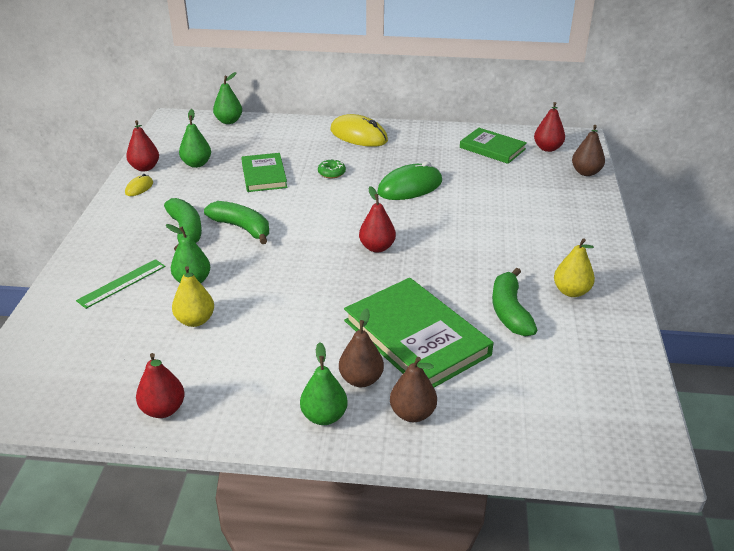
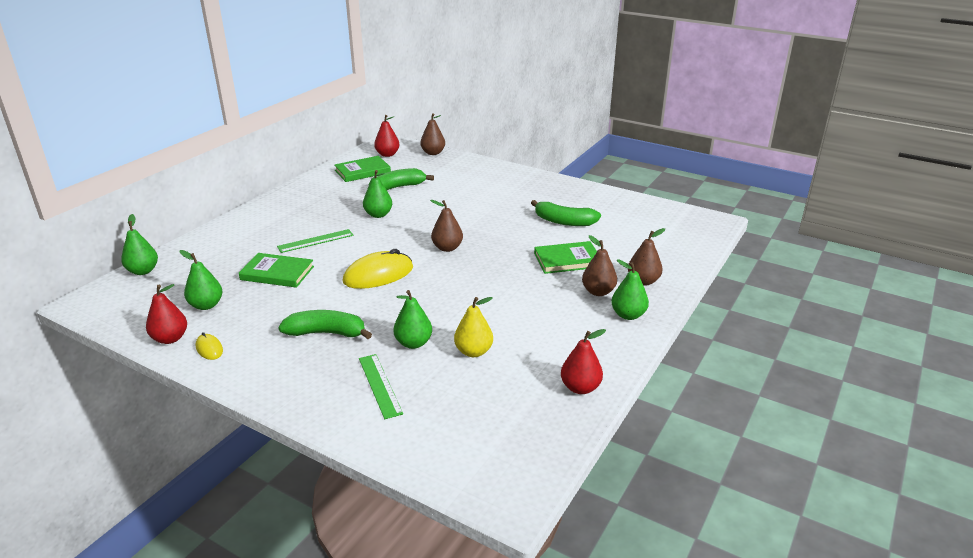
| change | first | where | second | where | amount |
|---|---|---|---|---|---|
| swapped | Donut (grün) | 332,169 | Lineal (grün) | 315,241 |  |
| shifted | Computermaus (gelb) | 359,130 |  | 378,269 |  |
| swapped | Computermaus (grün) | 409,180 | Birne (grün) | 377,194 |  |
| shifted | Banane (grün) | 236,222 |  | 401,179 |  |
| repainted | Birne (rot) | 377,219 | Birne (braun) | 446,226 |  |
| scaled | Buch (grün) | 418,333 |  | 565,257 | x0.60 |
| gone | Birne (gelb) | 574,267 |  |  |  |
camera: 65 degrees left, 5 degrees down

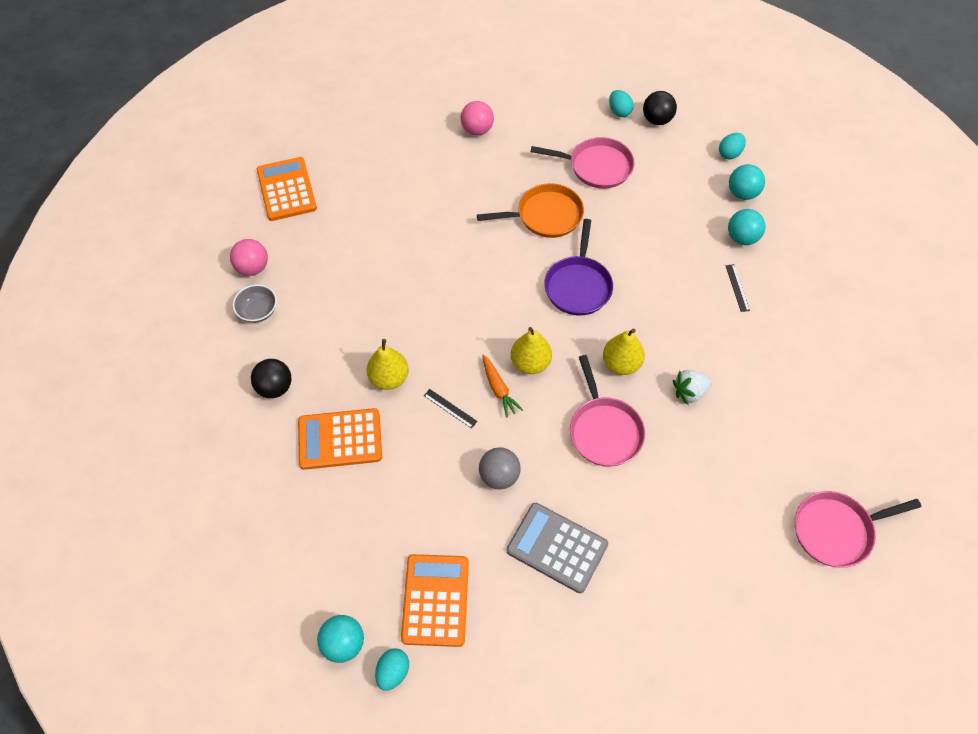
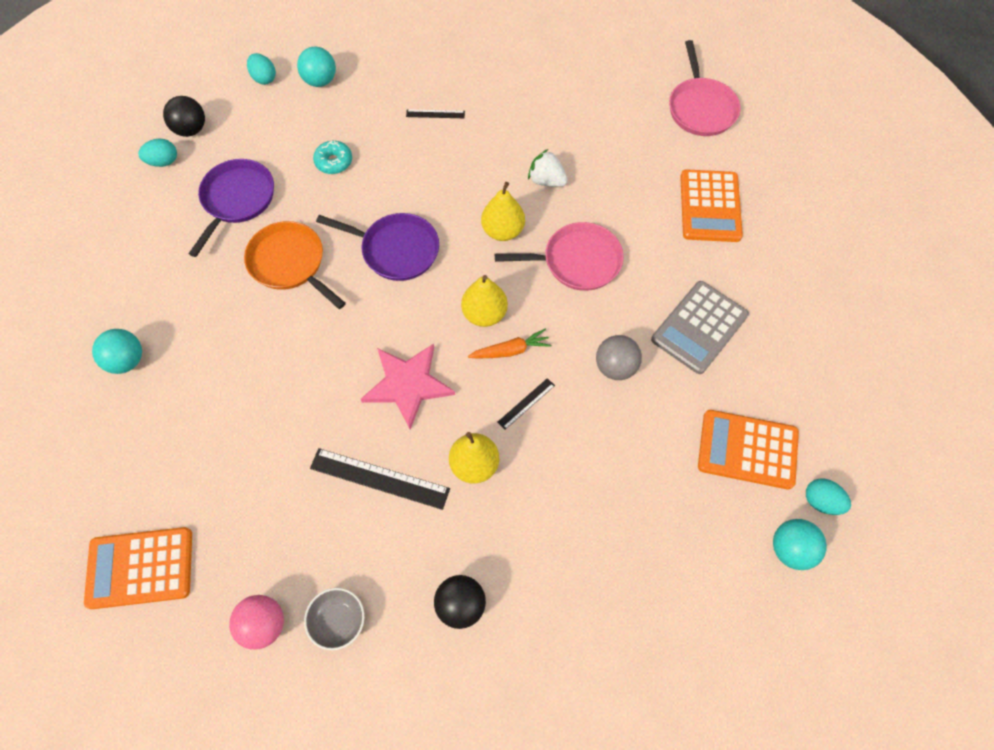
| change | first | where | second | where | amount |
|---|---|---|---|---|---|
| shifted | Ball (türkis) | 746,227 |  | 117,351 |  |
| repainted | Pfanne (rosa) | 582,163 | Pfanne (lila) | 231,208 |  |
| rotated | Pfanne (orange) | 530,210 |  | 295,265 | 45 degrees counterclockwise |
| new |  |  | Lineal (schwarz) | 380,479 |  |
| new |  |  | Donut (türkis) | 332,157 |  |
| new |  |  | Stern (rosa) | 408,387 |  |
| rotated | Erdbeere (weiß) | 692,387 |  | 548,168 | 135 degrees clockwise |
| shifted | Taschenrechner (orange) | 340,439 |  | 711,205 |  |
| gone | Ball (rosa) | 477,118 |  |  |  |
camera: 80 degrees left, 5 degrees up

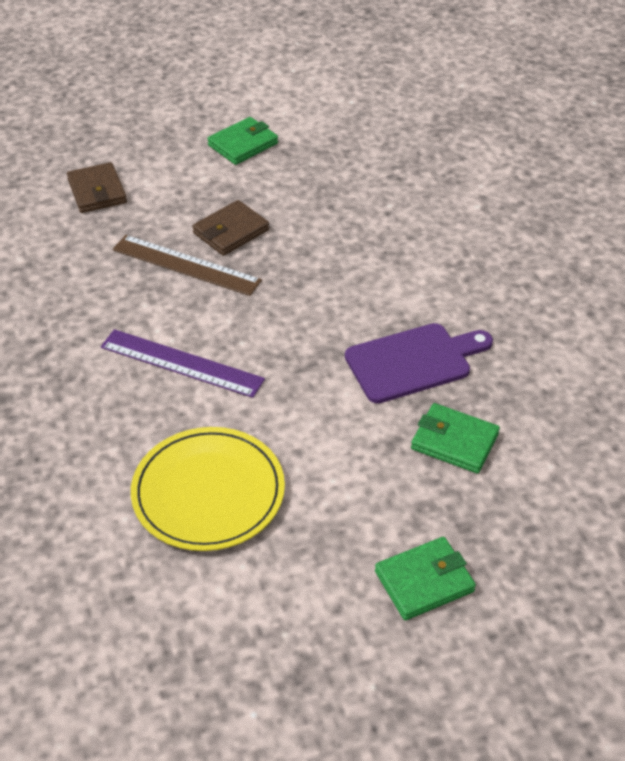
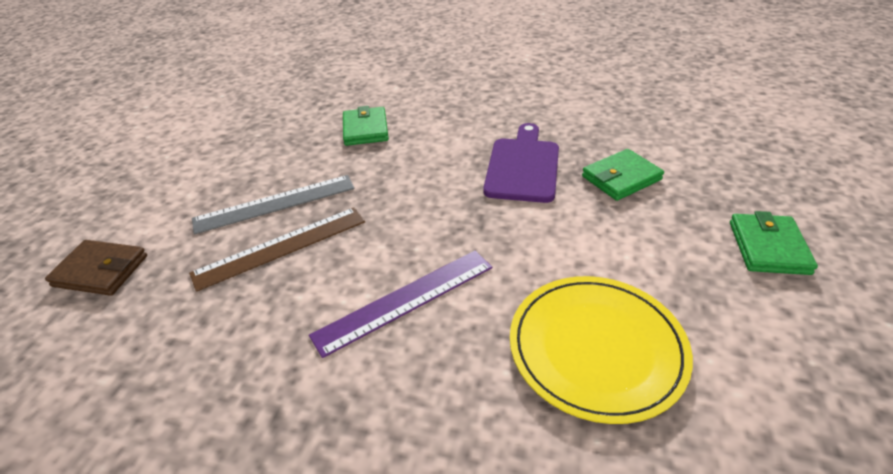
| change | first | where | second | where | amount |
|---|---|---|---|---|---|
| swapped | Geldbörse (braun) | 230,228 | Lineal (grau) | 273,205 |  |
| shifted | Geldbörse (grün) | 242,141 |  | 366,126 |  |
camera: 55 degrees left, 5 degrees down

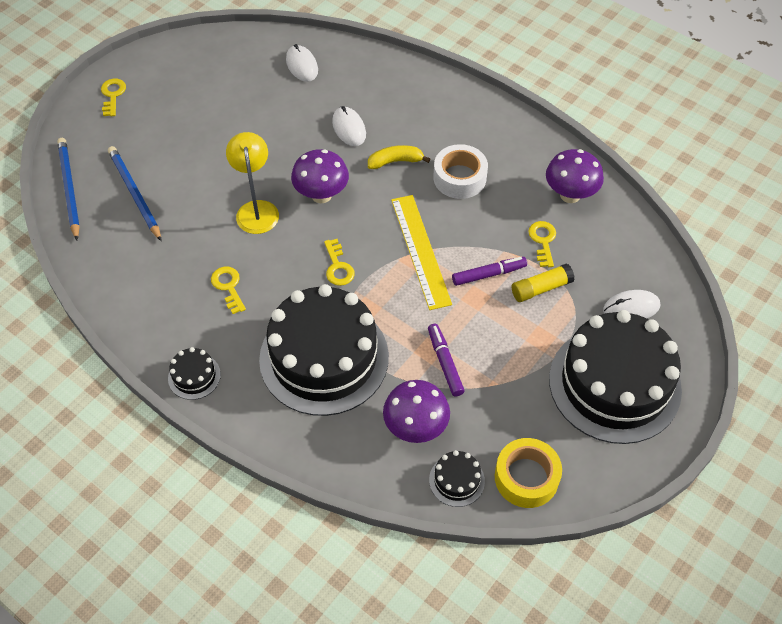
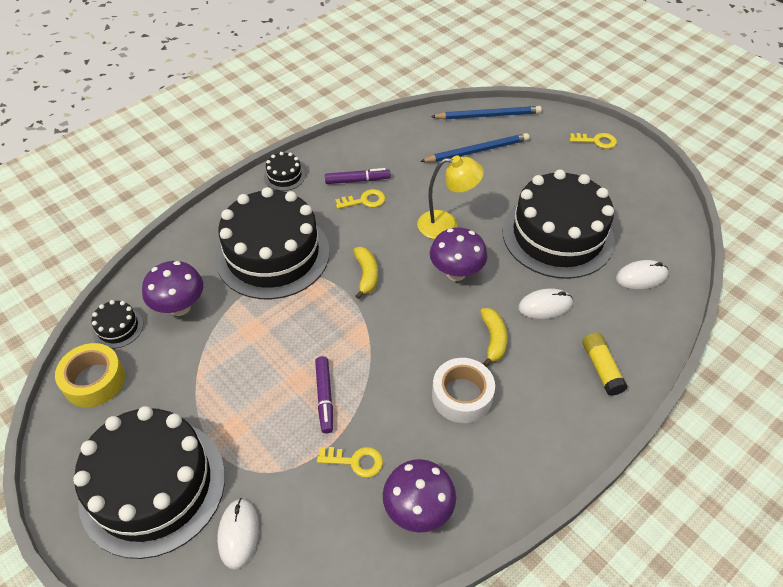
| change | first | where | second | where | amount |
|---|---|---|---|---|---|
| shifted | Filzstift (lila) | 446,360 |  | 358,176 |  |
| swapped | Schlüssel (gelb) | 339,262 | Banane (gelb) | 366,273 |  |
| new |  |  | Kuchen (schwarz) | 559,224 |  |
| shifted | Klebestift (gelb) | 543,282 |  | 605,364 |  |
| gone | Lineal (gelb) | 421,252 |  |  |  |
camera: 100 degrees right, 5 degrees down

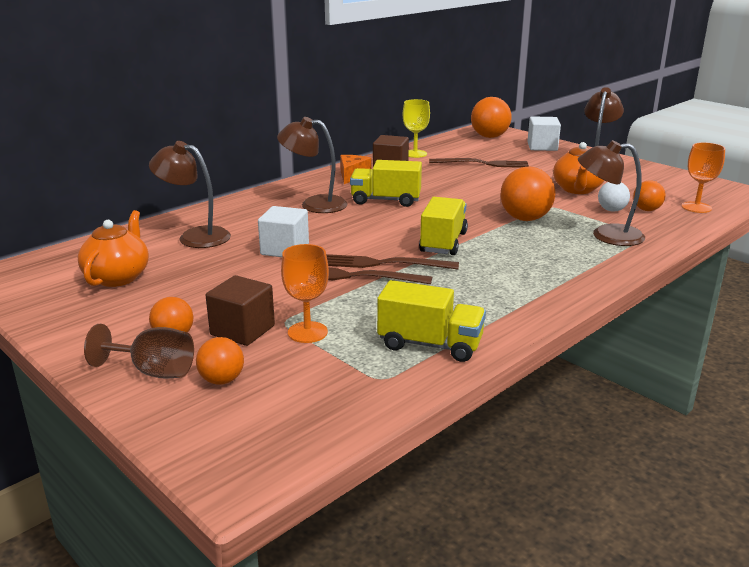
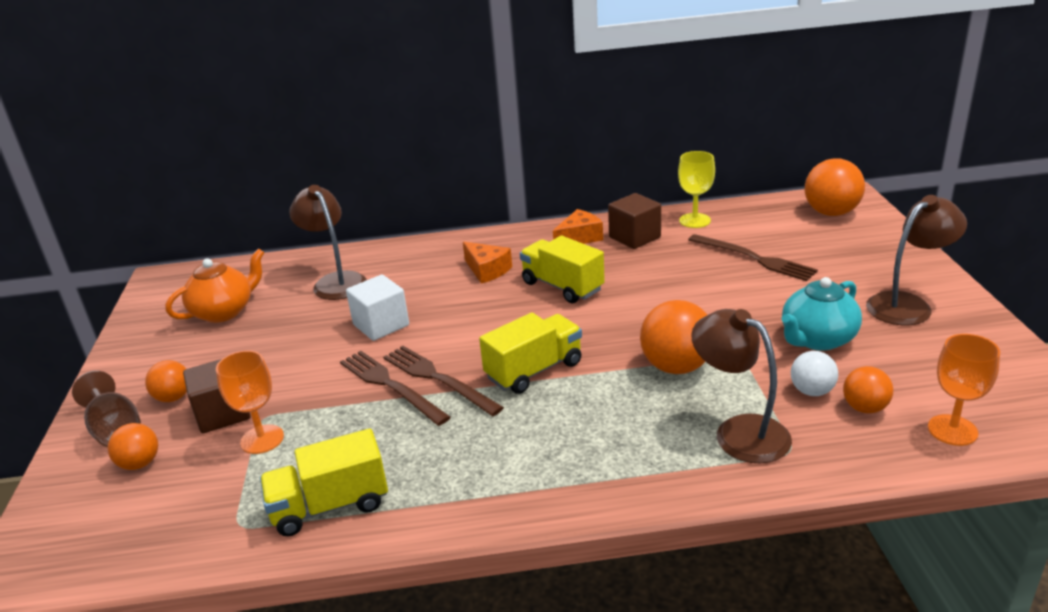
| change | first | where | second | where | amount |
|---|---|---|---|---|---|
| rotated | Lastwagen (gelb) | 431,321 |  | 324,482 | 105 degrees clockwise |
| swapped | Lampe (braun) | 312,165 | Käse (orange) | 487,263 |  |
| repainted | Teekanne (orange) | 578,168 | Teekanne (türkis) | 822,314 |  |
| gone | Kubus (weiß) | 544,133 |  |  |  |
camera: 40 degrees right, 5 degrees up

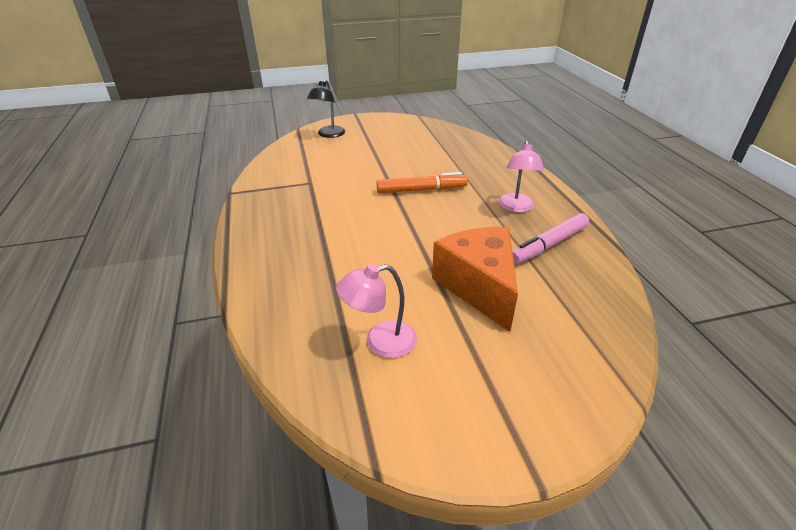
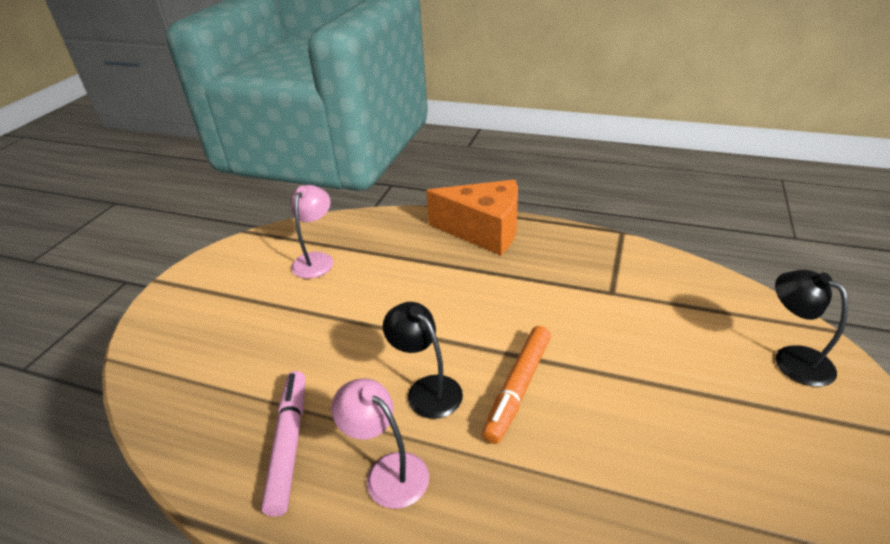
| change | first | where | second | where | amount |
|---|---|---|---|---|---|
| new |  |  | Lampe (schwarz) | 423,360 |  |
| shifted | Käse (orange) | 475,279 |  | 472,217 |  |
camera: 125 degrees right, 0 degrees up

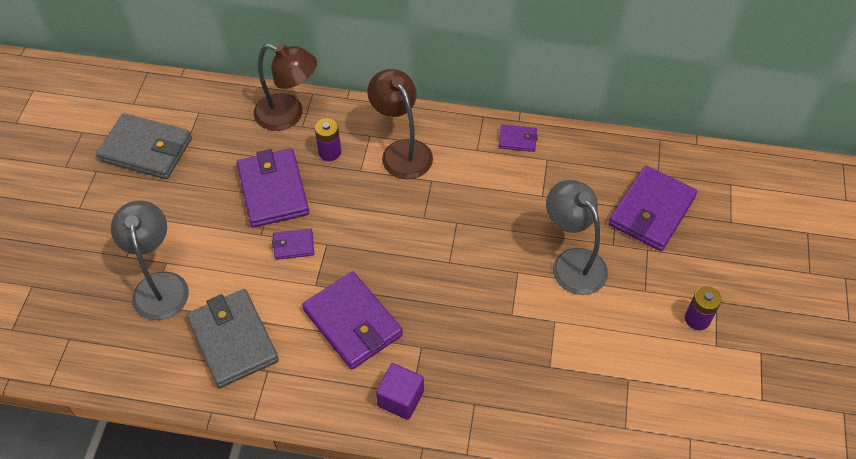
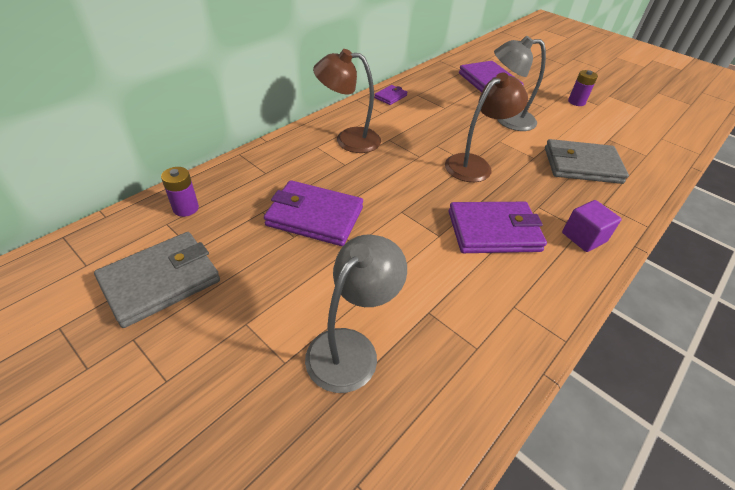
| change | first | where | second | where | amount |
|---|---|---|---|---|---|
| shifted | Batterie (lila) | 328,139 |  | 180,192 |  |
| rotated | Lampe (grau) | 150,260 |  | 356,313 | 105 degrees clockwise |
| shifted | Lampe (braun) | 285,87 |  | 486,127 |  |
| shifted | Geldbörse (grau) | 232,338 |  | 587,161 |  |
| gone | Geldbörse (lila) | 293,244 |  |  |  |
camera: 60 degrees left, 10 degrees down

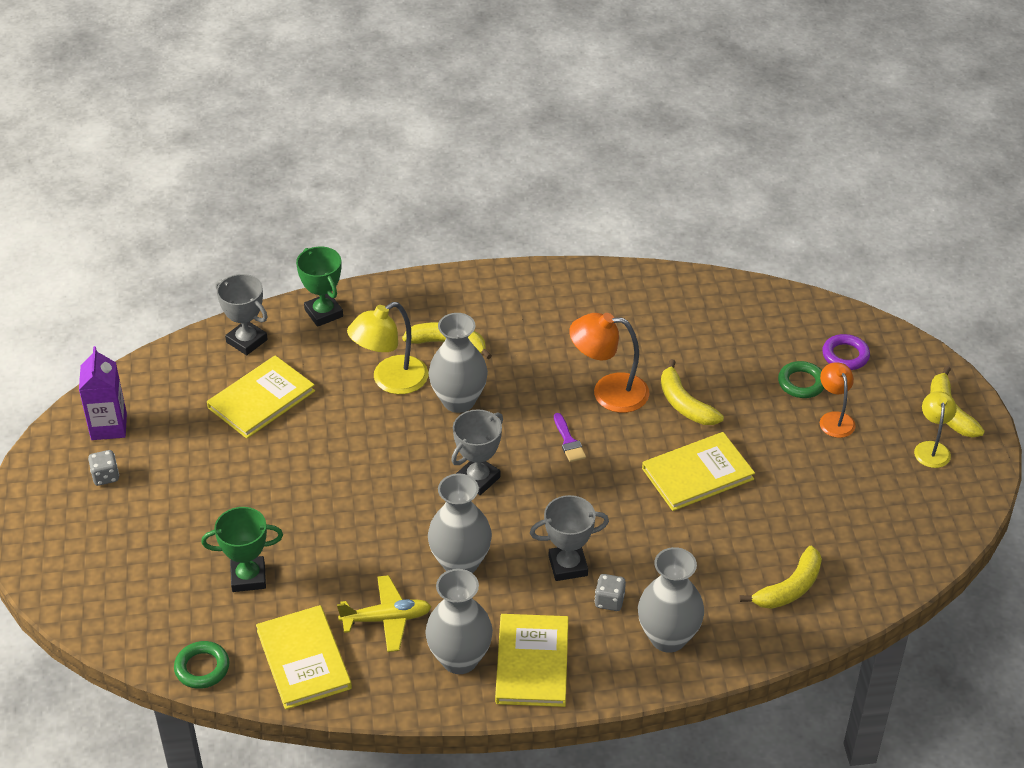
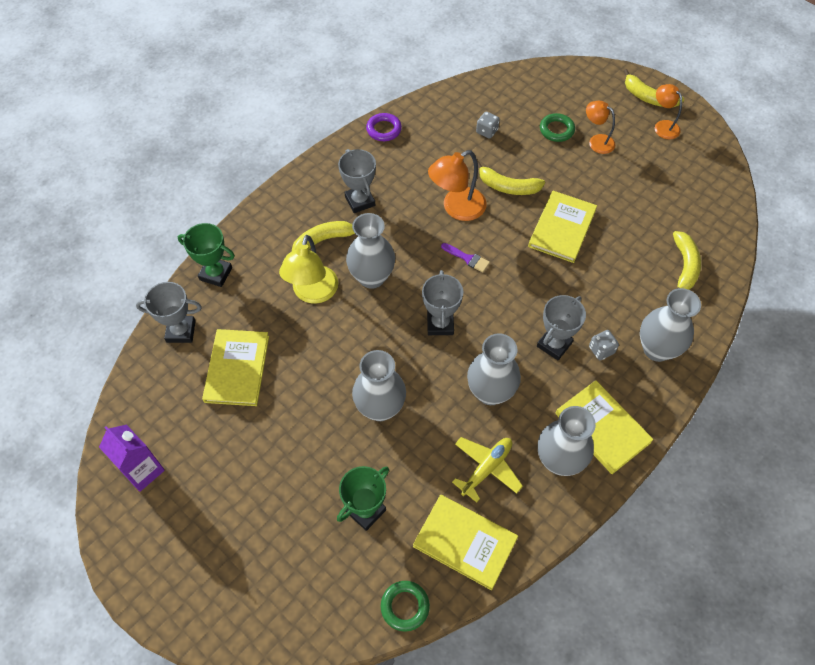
| change | first | where | second | where | amount |
|---|---|---|---|---|---|
| new |  |  | Pokal (grau) | 357,181 |  |
| new |  |  | Vase (grau) | 379,385 |  |
| shifted | Ring (lila) | 846,352 |  | 384,127 |  |
| shifted | Spielwürfel (grau) | 103,468 |  | 488,125 |  |
| repainted | Lampe (gelb) | 935,429 | Lampe (orange) | 668,111 |  |
camera: 40 degrees left, 15 degrees up

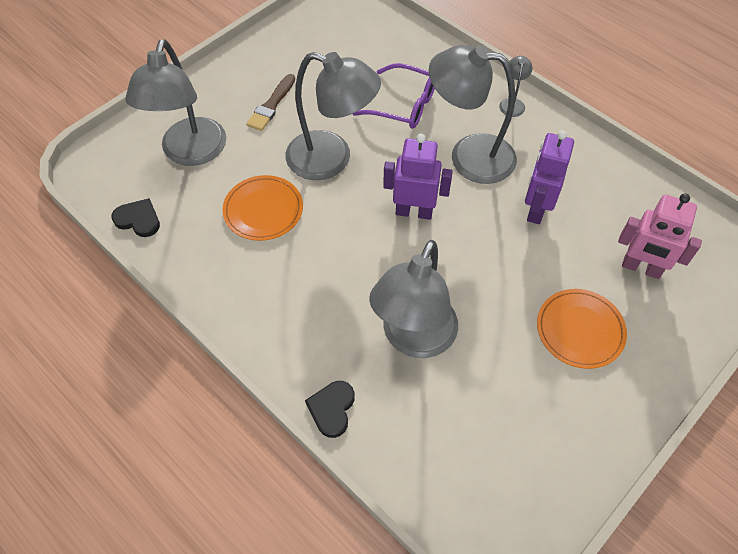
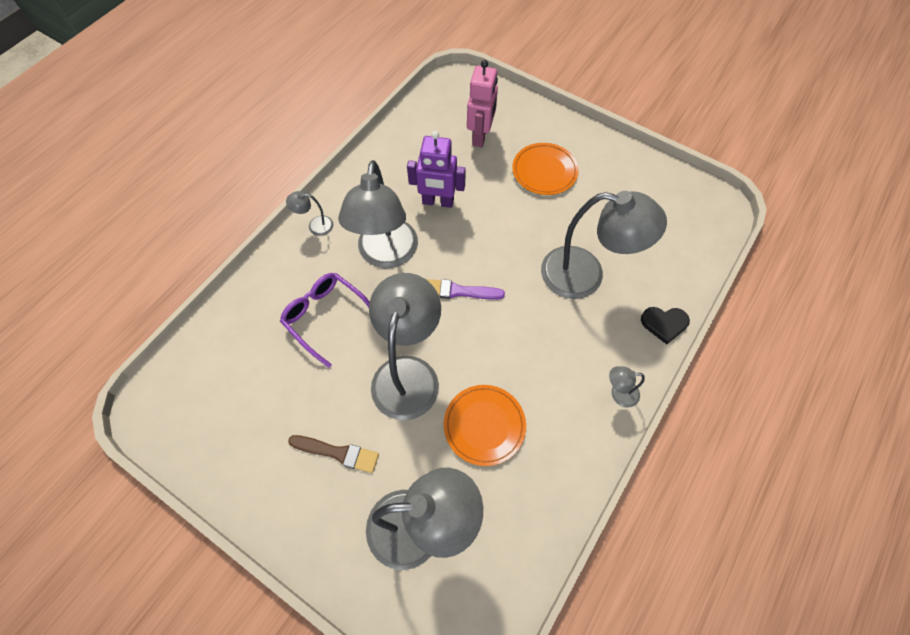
| change | first | where | second | where | amount |
|---|---|---|---|---|---|
| rotated | Brille (lila) | 394,96 |  | 325,320 | 60 degrees counterclockwise |
| swapped | Roboter (lila) | 418,177 | Pinsel (lila) | 465,289 |  |
| new |  |  | Lampe (grau) | 627,387 |  |
| gone | Herz (schwarz) | 136,217 |  |  |  |
camera: 100 degrees left, 5 degrees up

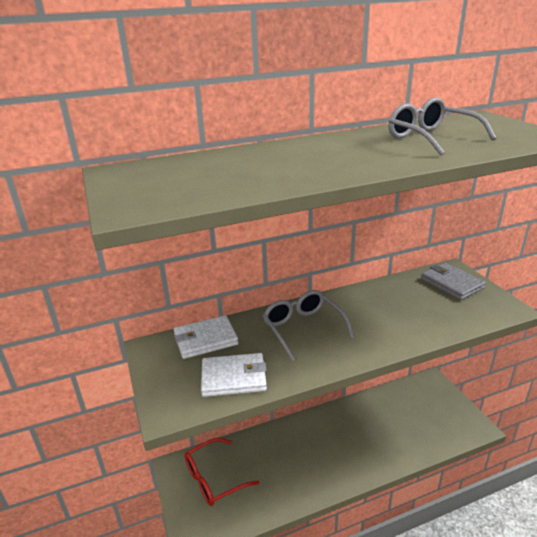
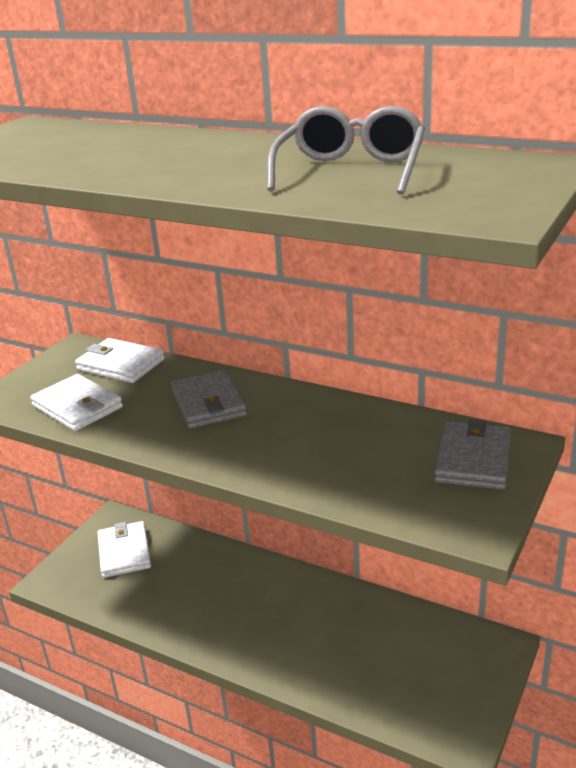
| change | first | where | second | where | amount |
|---|---|---|---|---|---|
| swapped | Brille (rot) | 222,472 | Geldbörse (weiß) | 124,549 |  |
| swapped | Brille (grau) | 309,326 | Geldbörse (grau) | 209,399 |  |
camera: 50 degrees right, 0 degrees up

